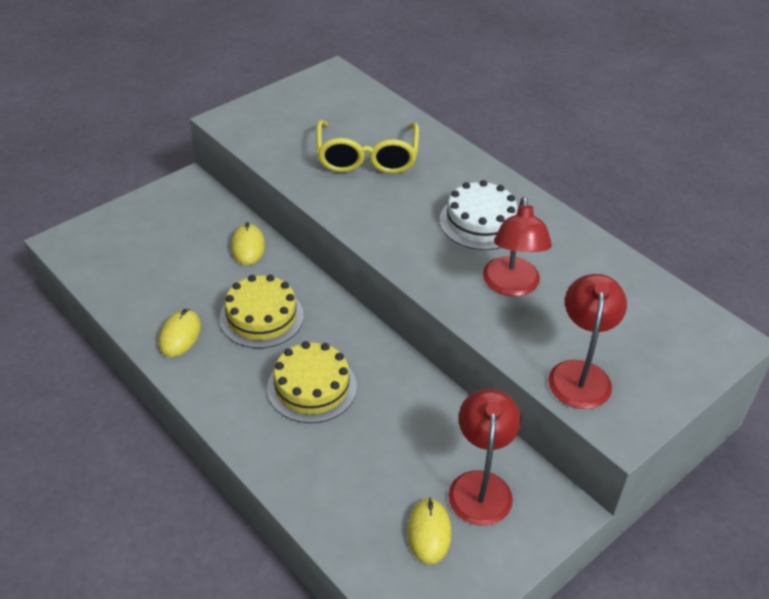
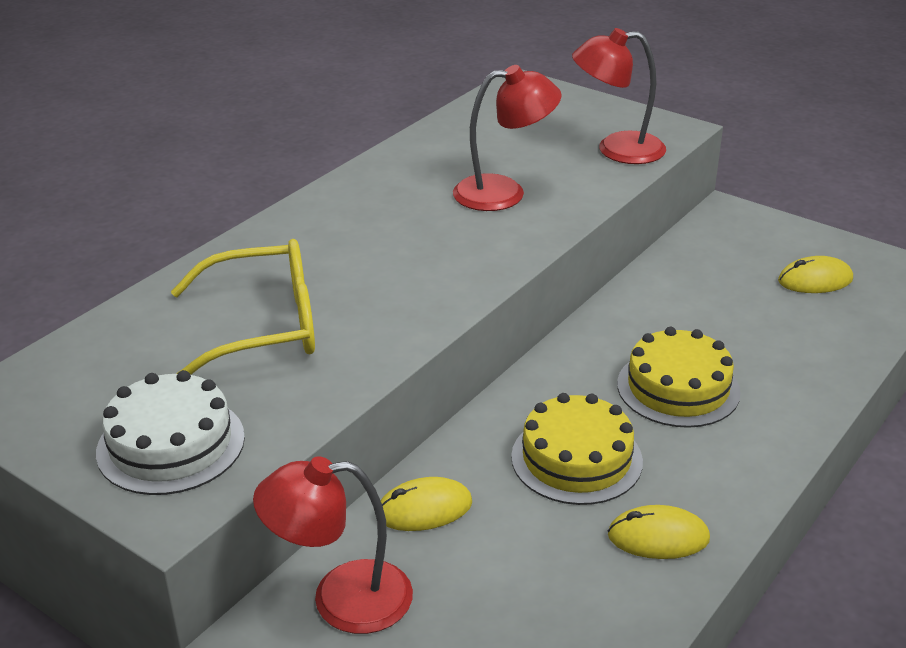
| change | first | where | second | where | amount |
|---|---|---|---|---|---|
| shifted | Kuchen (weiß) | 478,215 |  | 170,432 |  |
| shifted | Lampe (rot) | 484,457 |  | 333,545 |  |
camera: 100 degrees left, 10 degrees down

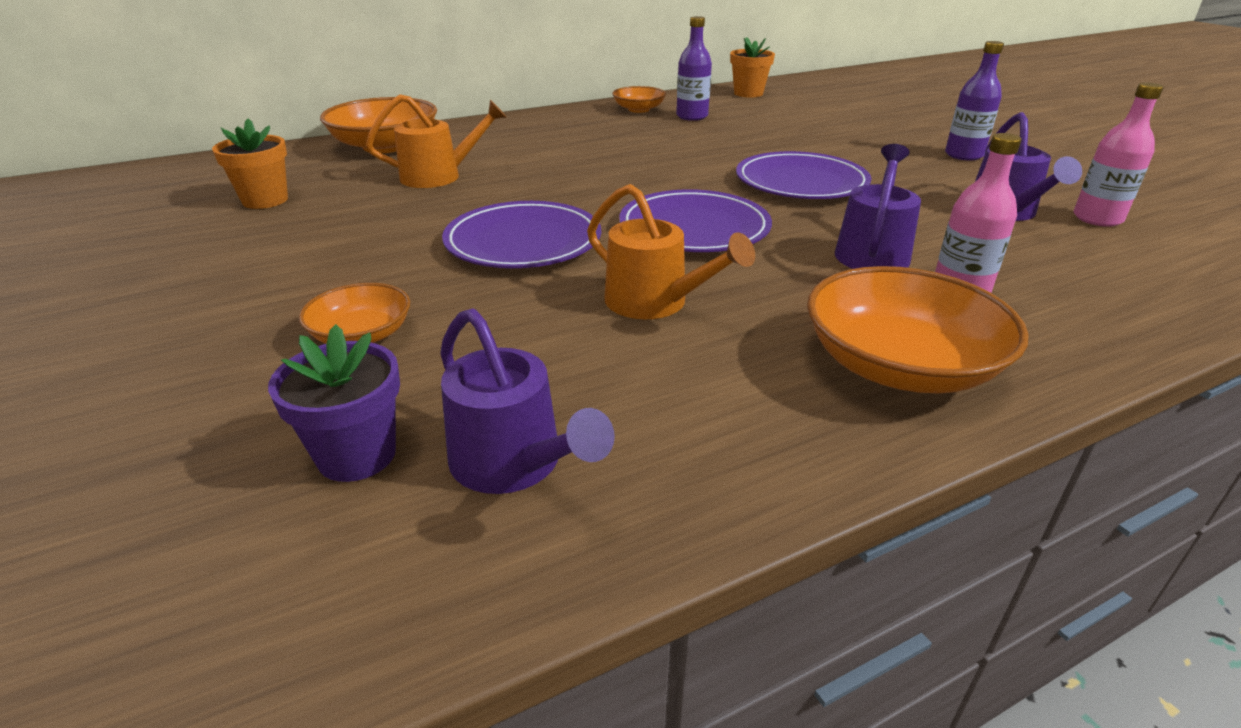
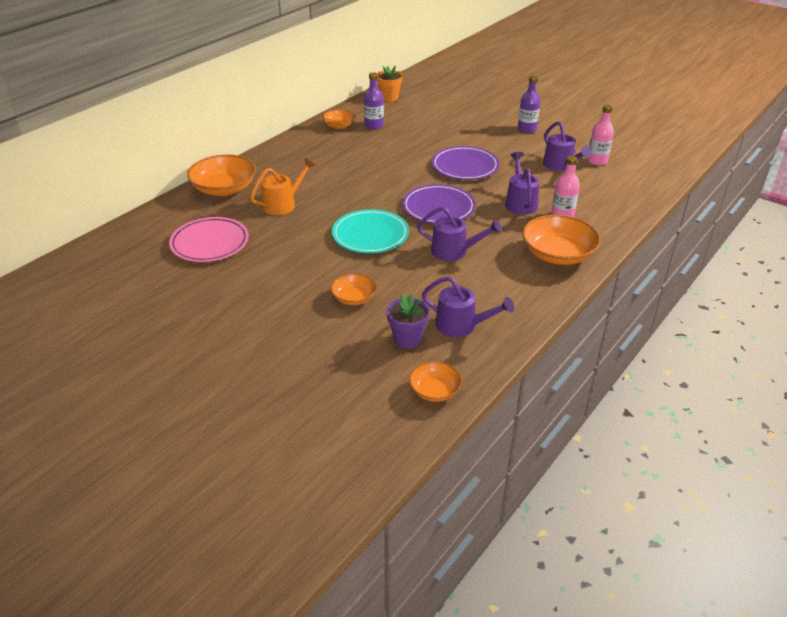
| change | first | where | second | where | amount |
|---|---|---|---|---|---|
| swapped | Blumentopf (orange) | 250,164 | Teller (rosa) | 209,239 |  |
| repainted | Teller (lila) | 521,234 | Teller (türkis) | 370,231 |  |
| new |  |  | Schüssel (orange) | 435,382 |  |
| repainted | Gießkanne (orange) | 671,251 | Gießkanne (lila) | 459,234 |  |
camera: 25 degrees left, 5 degrees up

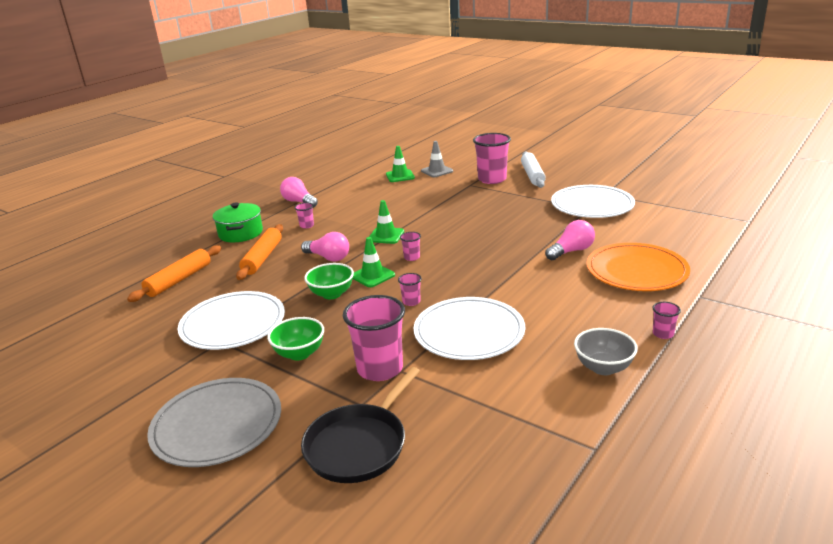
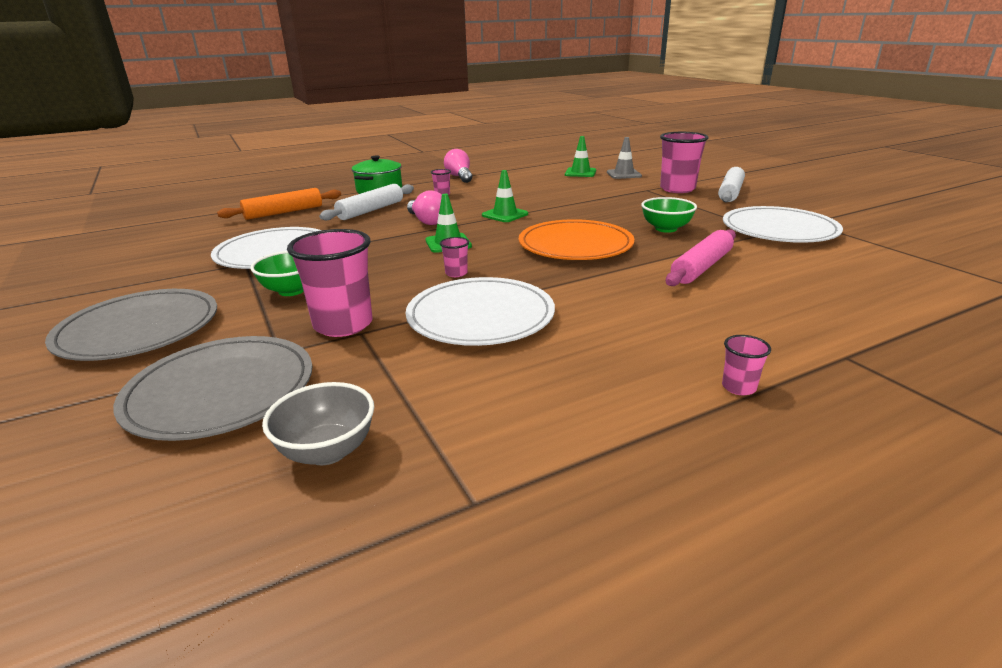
| change | first | where | second | where | amount |
|---|---|---|---|---|---|
| swapped | Pfanne (schwarz) | 360,425 | Teller (grau) | 213,388 |  |
| shifted | Schüssel (grau) | 606,351 |  | 318,423 |  |
| repainted | Nudelholz (orange) | 259,252 | Nudelholz (weiß) | 366,202 |  |
| shifted | Teller (orange) | 638,267 |  | 576,239 |  |
| shifted | Schüssel (grün) | 329,281 |  | 669,215 |  |
| swapped | Glühbirne (rosa) | 570,240 | Nudelholz (rosa) | 701,258 |  |
| gone | Becher (rosa) | 410,246 |  |  |  |
camera: 25 degrees right, 0 degrees up

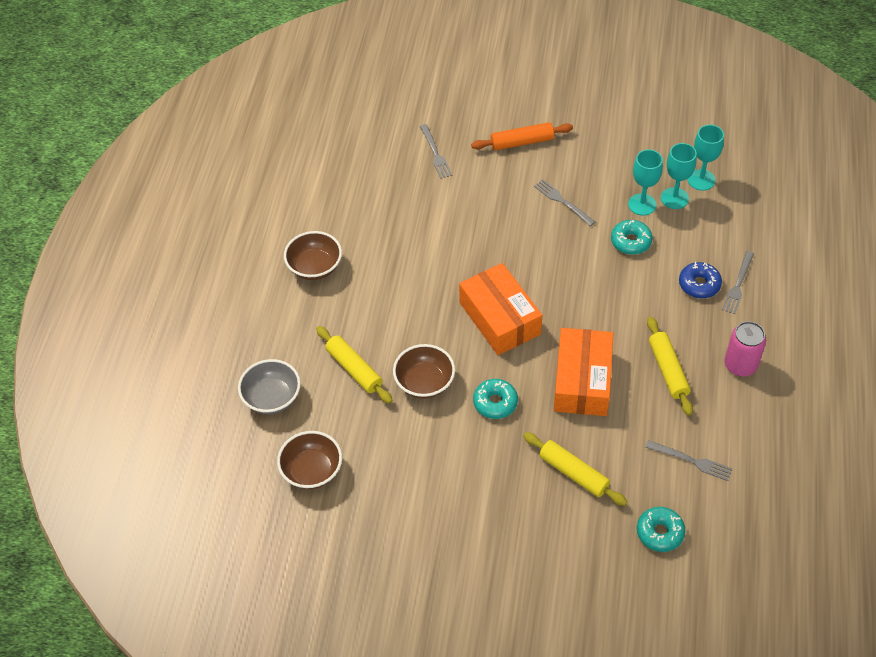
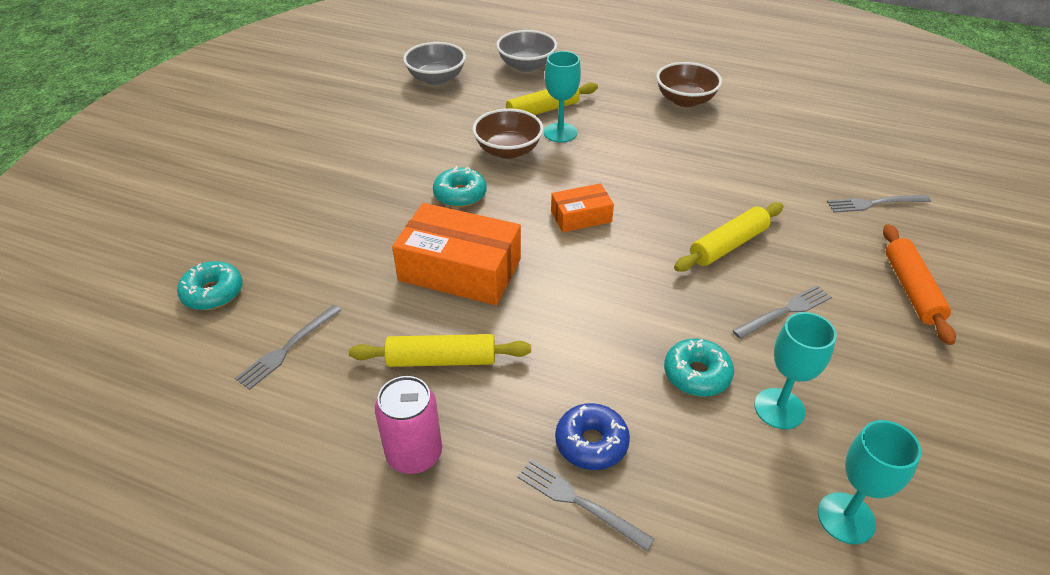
| change | first | where | second | where | amount |
|---|---|---|---|---|---|
| repainted | Schüssel (braun) | 309,460 | Schüssel (grau) | 434,63 |  |
| shifted | Kelch (türkis) | 679,176 |  | 562,97 |  |
| scaled | Schachtel (orange) | 500,309 |  | 582,207 | x0.54 |
| shifted | Nudelholz (gelb) | 575,469 |  | 729,237 |  |
camera: 100 degrees right, 10 degrees down

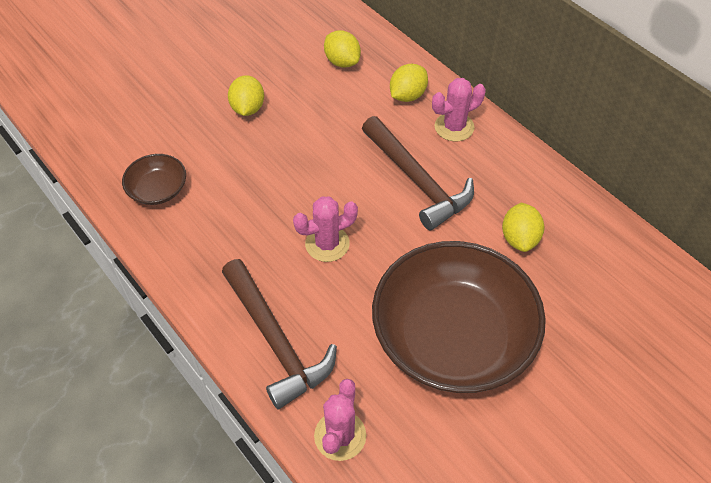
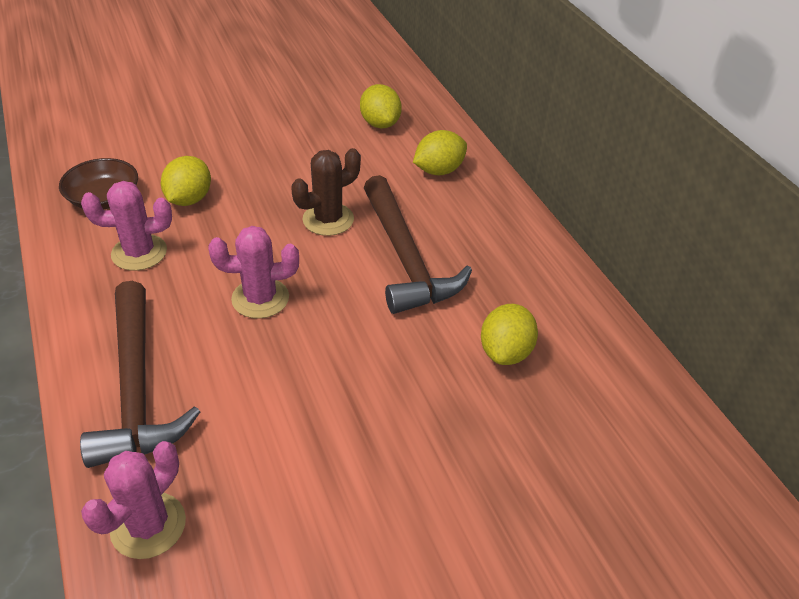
| change | first | where | second | where | amount |
|---|---|---|---|---|---|
| shifted | Kaktus (rosa) | 459,110 |  | 126,226 |  |
| shifted | Zitrone (gelb) | 246,95 |  | 186,181 |  |
| new |  |  | Kaktus (braun) | 326,192 |  |
| gone | Schüssel (braun) | 459,317 |  |  |  |
camera: 15 degrees right, 10 degrees down

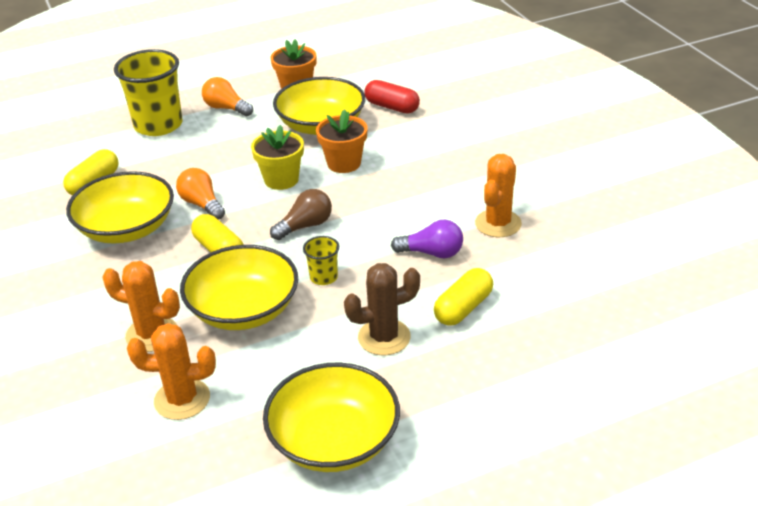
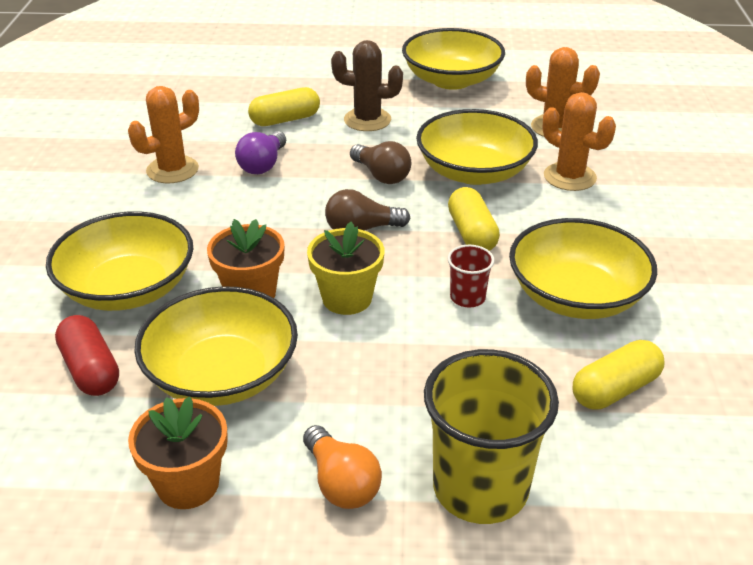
| change | first | where | second | where | amount |
|---|---|---|---|---|---|
| new |  |  | Schüssel (gelb) | 119,261 |  |
| rotated | Glühbirne (lila) | 427,239 |  | 260,152 | 105 degrees counterclockwise |
| swapped | Becher (gelb) | 321,260 | Glühbirne (braun) | 380,162 |  |
| swapped | Glühbirne (orange) | 200,194 | Becher (rot) | 470,276 |  |
camera: 155 degrees left, 0 degrees up

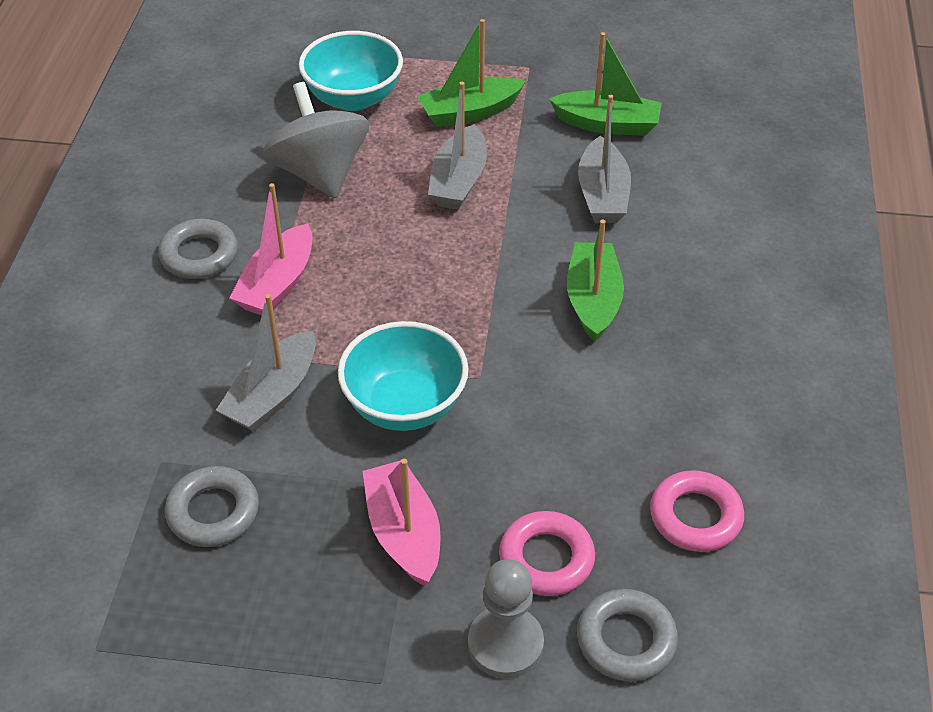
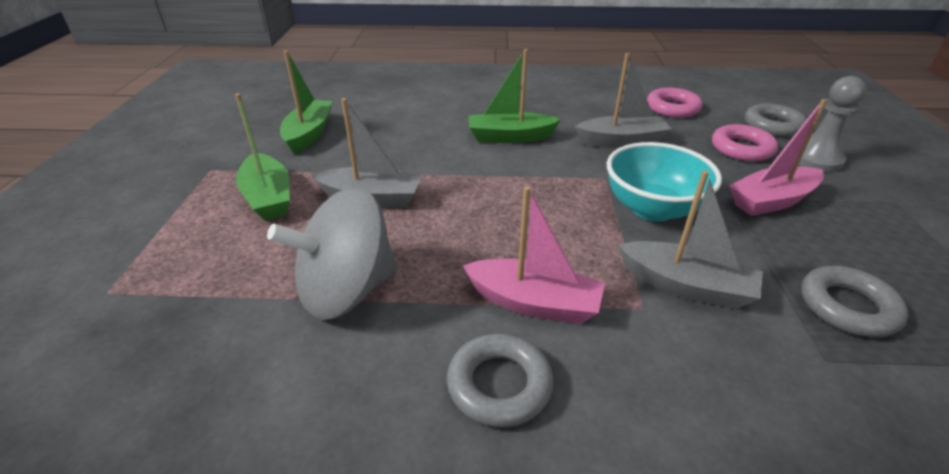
| change | first | where | second | where | amount |
|---|---|---|---|---|---|
| shifted | Boot (grau) | 604,159 |  | 623,100 |  |
| gone | Schüssel (türkis) | 351,71 |  |  |  |
camera: 95 degrees left, 10 degrees down

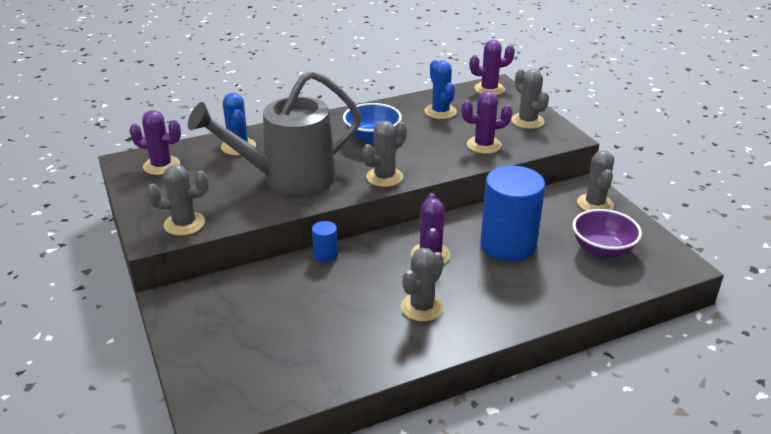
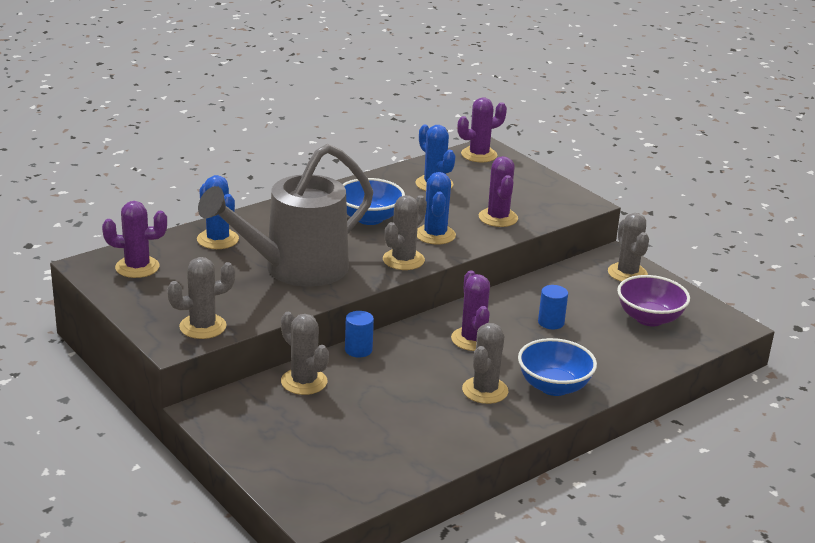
| change | first | where | second | where | amount |
|---|---|---|---|---|---|
| shifted | Kaktus (grau) | 530,99 |  | 305,353 |  |
| new |  |  | Kaktus (blau) | 436,208 |  |
| rotated | Kaktus (lila) | 487,122 |  | 498,191 | 75 degrees counterclockwise |
| new |  |  | Schüssel (blau) | 557,367 |  |
| scaled | Vollzylinder (blau) | 512,214 |  | 553,307 | x0.43 |
camera: 15 degrees left, 5 degrees down

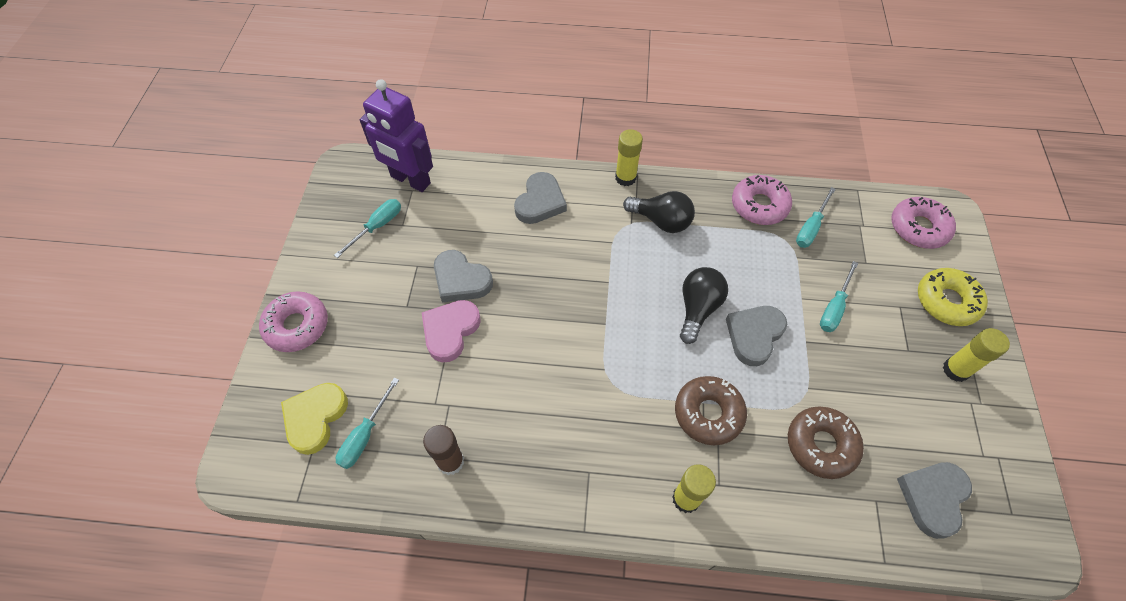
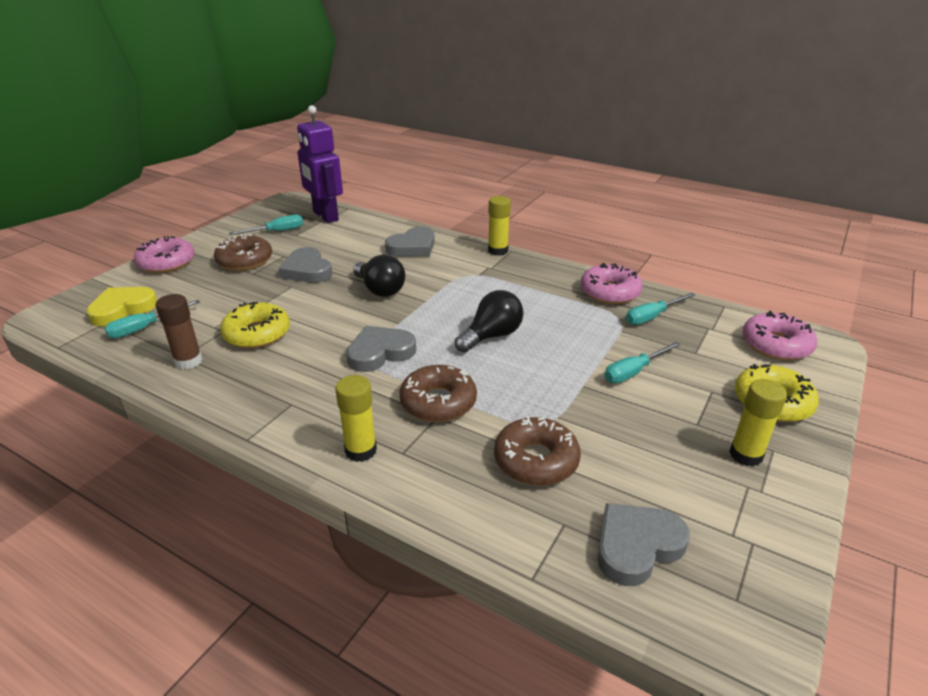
| change | first | where | second | where | amount |
|---|---|---|---|---|---|
| new |  |  | Donut (braun) | 243,252 |  |
| new |  |  | Donut (gelb) | 255,325 |  |
| shifted | Herz (grau) | 756,336 |  | 381,349 |  |
| shifted | Glühbirne (schwarz) | 659,212 |  | 379,275 |  |
| gone | Herz (rosa) | 451,331 |  |  |  |
camera: 25 degrees right, 25 degrees down

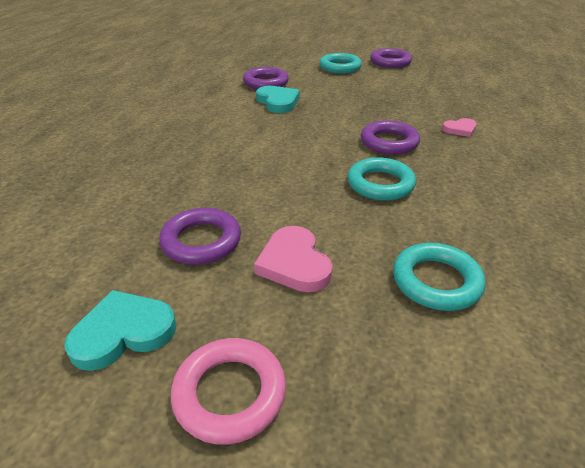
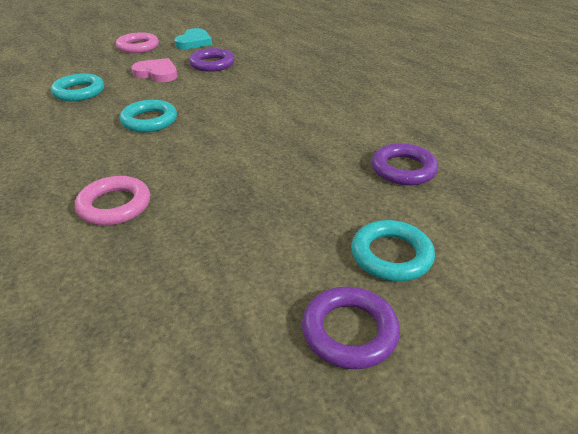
| change | first | where | second | where | amount |
|---|---|---|---|---|---|
| swapped | Herz (rosa) | 459,127 | Ring (rosa) | 112,201 |  |
| gone | Herz (türkis) | 278,99 |  |  |  |
| gone | Ring (lila) | 390,137 |  |  |  |
camera: 135 degrees right, 0 degrees up

